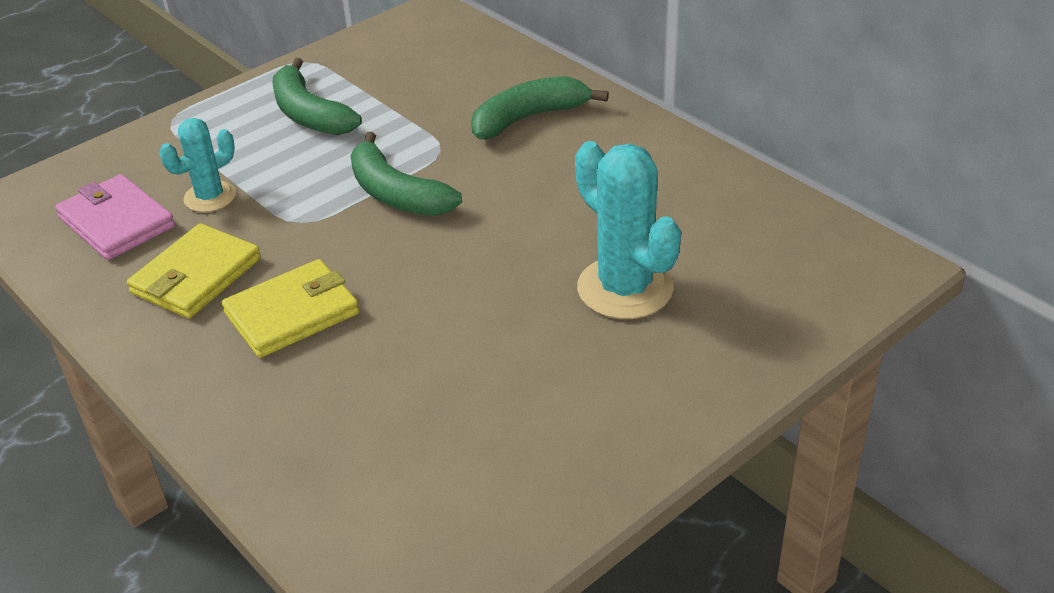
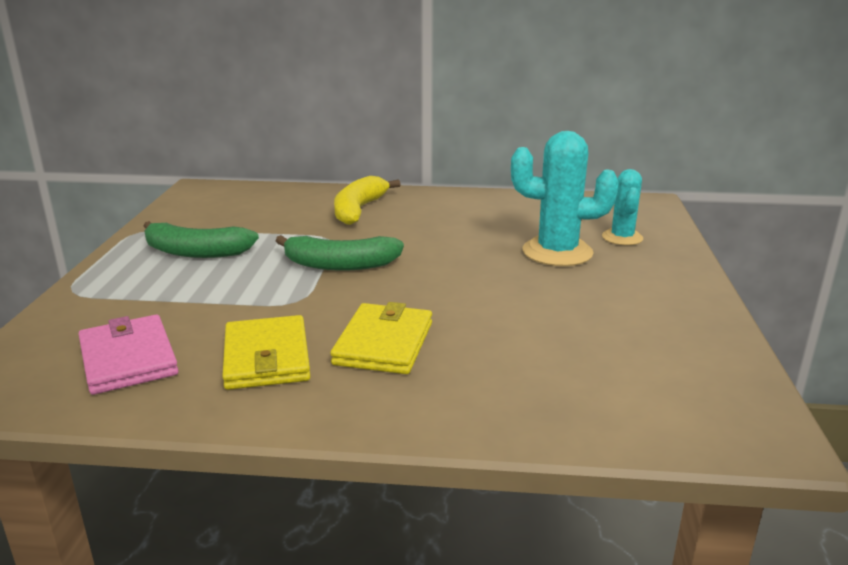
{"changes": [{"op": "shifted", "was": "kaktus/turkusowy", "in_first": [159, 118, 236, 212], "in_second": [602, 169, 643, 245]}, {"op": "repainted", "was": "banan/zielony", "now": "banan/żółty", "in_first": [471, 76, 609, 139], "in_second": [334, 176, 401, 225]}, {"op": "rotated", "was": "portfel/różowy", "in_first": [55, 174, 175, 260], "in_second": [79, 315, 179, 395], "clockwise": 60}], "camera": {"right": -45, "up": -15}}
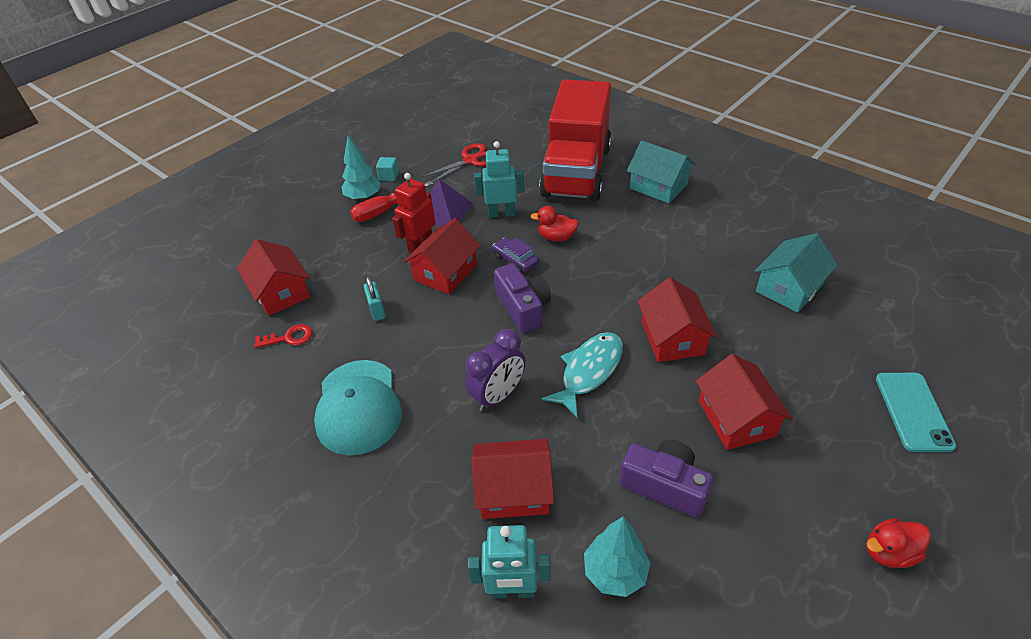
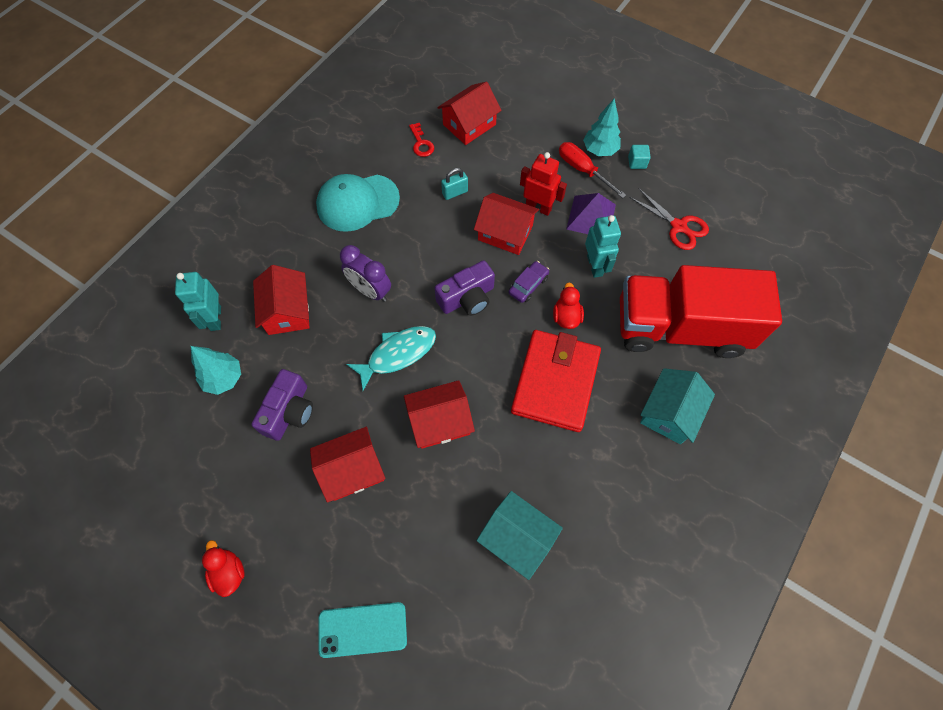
{"changes": [{"op": "new", "now": "portfel/czerwony", "in_second": [511, 330, 601, 432]}, {"op": "rotated", "was": "ryba/turkusowy", "in_first": [542, 332, 623, 418], "in_second": [346, 326, 436, 391], "clockwise": -60}], "camera": {"right": 80, "up": 20}}
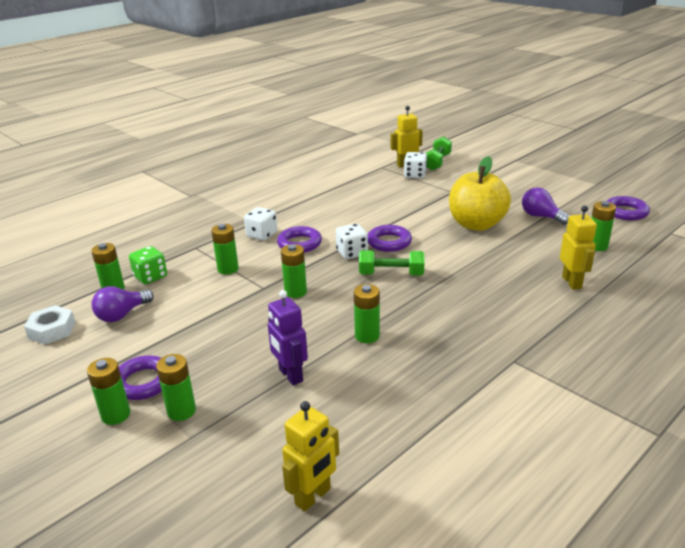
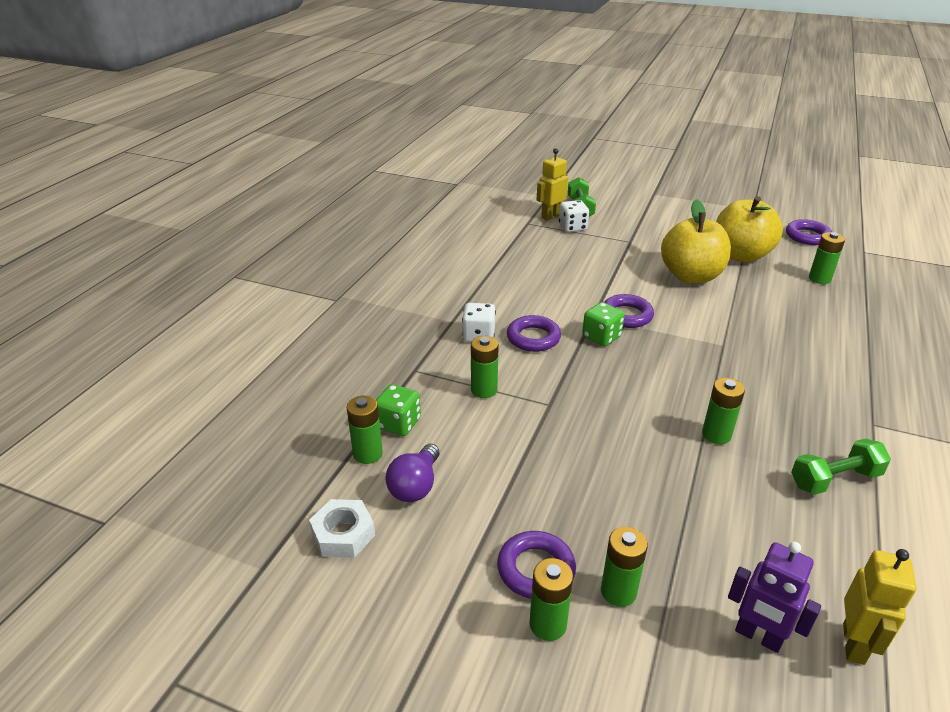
{"changes": [{"op": "gone", "was": "bateria/zielony", "in_first": [281, 244, 307, 298]}, {"op": "gone", "was": "robot/żółty", "in_first": [560, 206, 597, 290]}, {"op": "shifted", "was": "robot/fioletowy", "in_first": [268, 290, 308, 385], "in_second": [728, 542, 821, 653]}, {"op": "shifted", "was": "hantel/zielony", "in_first": [359, 250, 424, 275], "in_second": [791, 438, 891, 495]}, {"op": "swapped", "was": "żarówka/fioletowy", "now": "jabłko/żółty", "in_first": [522, 187, 570, 225], "in_second": [716, 196, 783, 262]}, {"op": "repainted", "was": "kostka do gry/biały", "now": "kostka do gry/zielony", "in_first": [336, 224, 368, 259], "in_second": [582, 302, 625, 346]}], "camera": {"right": -25, "up": 5}}
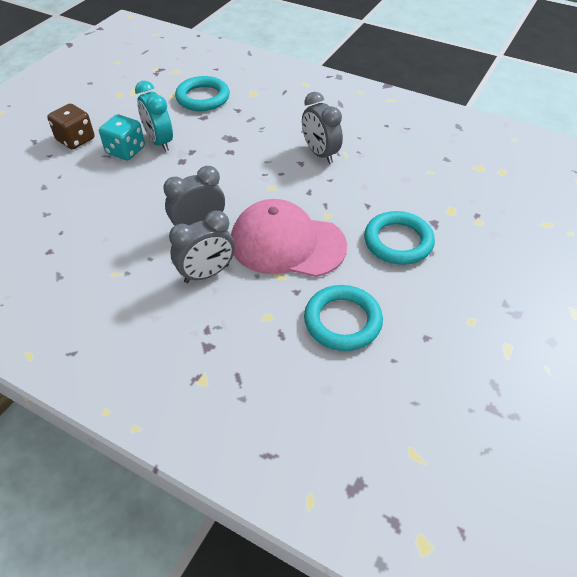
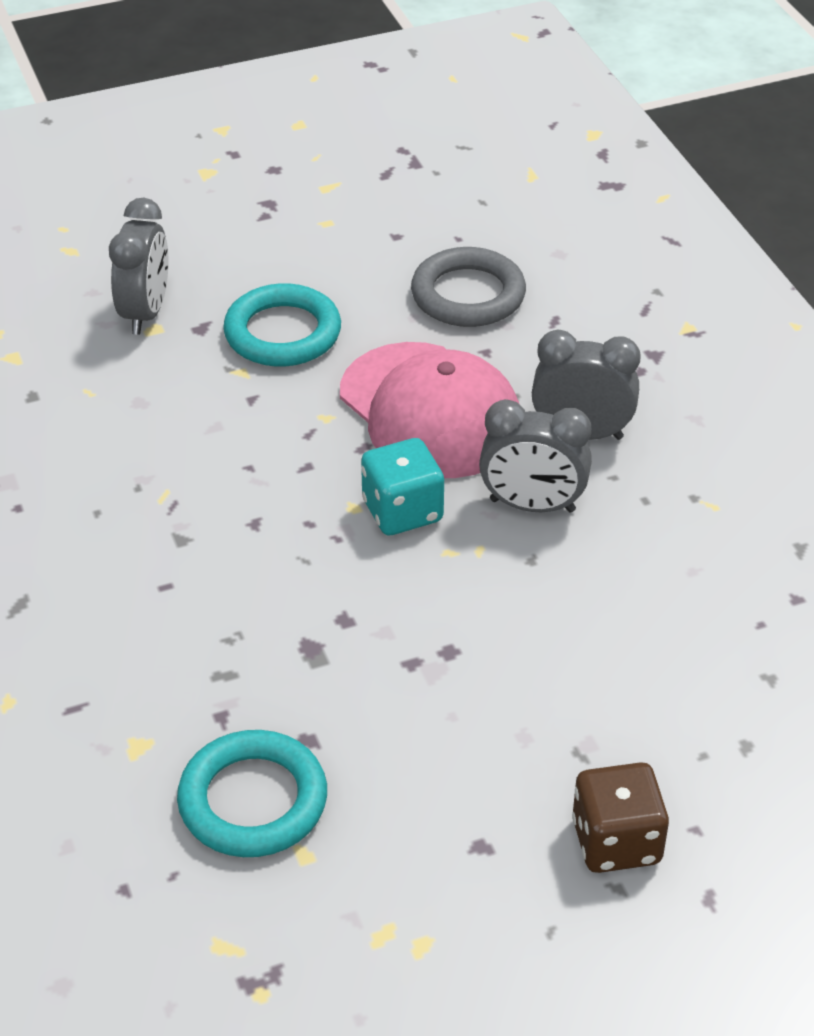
{"changes": [{"op": "gone", "was": "budzik/turkusowy", "in_first": [135, 81, 173, 152]}, {"op": "shifted", "was": "kostka do gry/turkusowy", "in_first": [99, 114, 145, 160], "in_second": [361, 438, 444, 536]}, {"op": "shifted", "was": "budzik/szary", "in_first": [302, 92, 343, 164], "in_second": [109, 198, 168, 335]}, {"op": "repainted", "was": "pierścień/turkusowy", "now": "pierścień/szary", "in_first": [304, 285, 383, 351], "in_second": [411, 247, 526, 327]}], "camera": {"right": -140, "up": -5}}
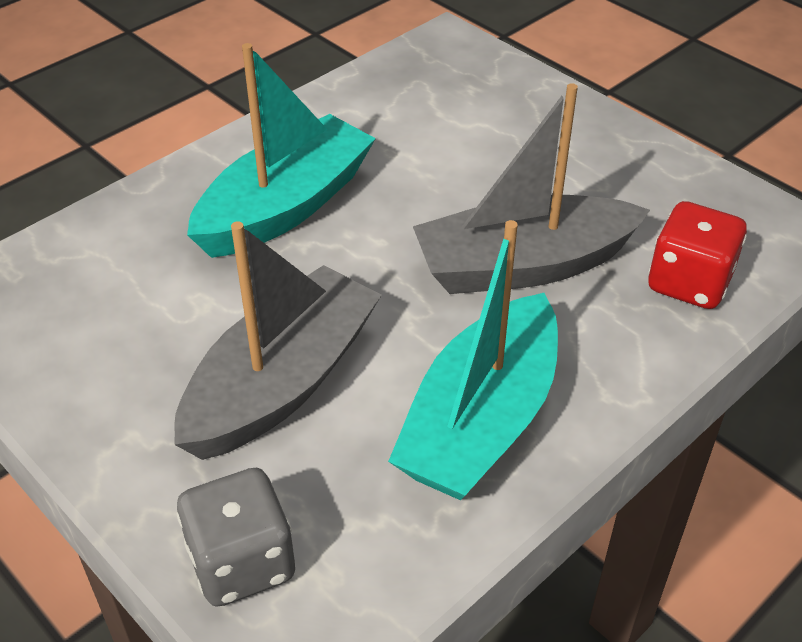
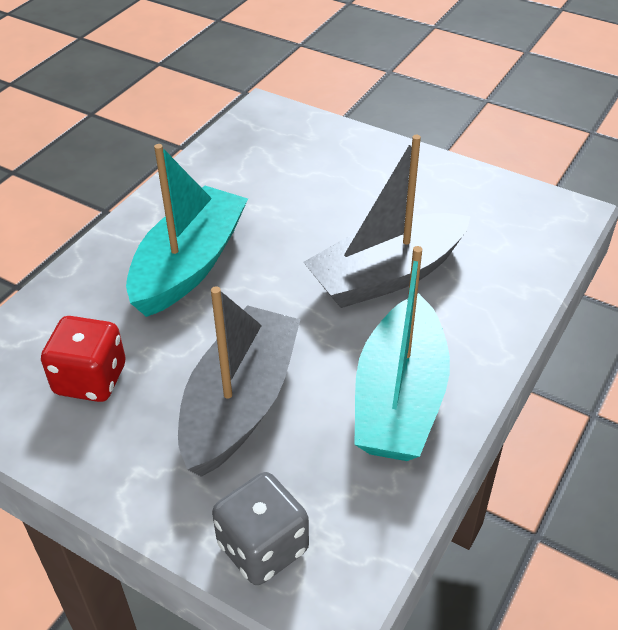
{"changes": [{"op": "shifted", "was": "kostka do gry/czerwony", "in_first": [648, 201, 747, 309], "in_second": [41, 316, 126, 402]}], "camera": {"right": -15, "up": 0}}
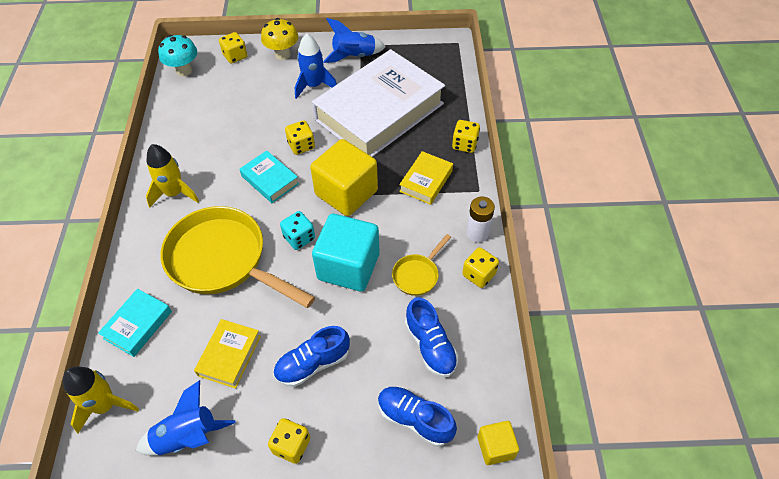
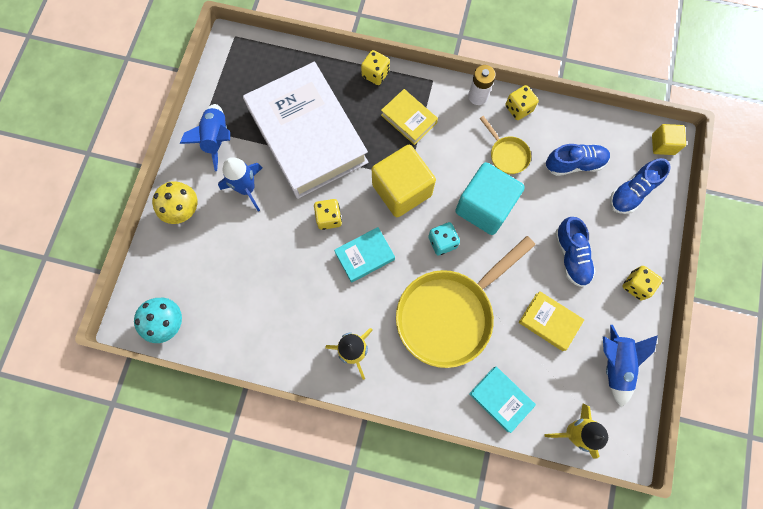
{"changes": [{"op": "gone", "was": "kostka do gry/żółty", "in_first": [219, 32, 247, 64]}], "camera": {"right": -75, "up": 20}}
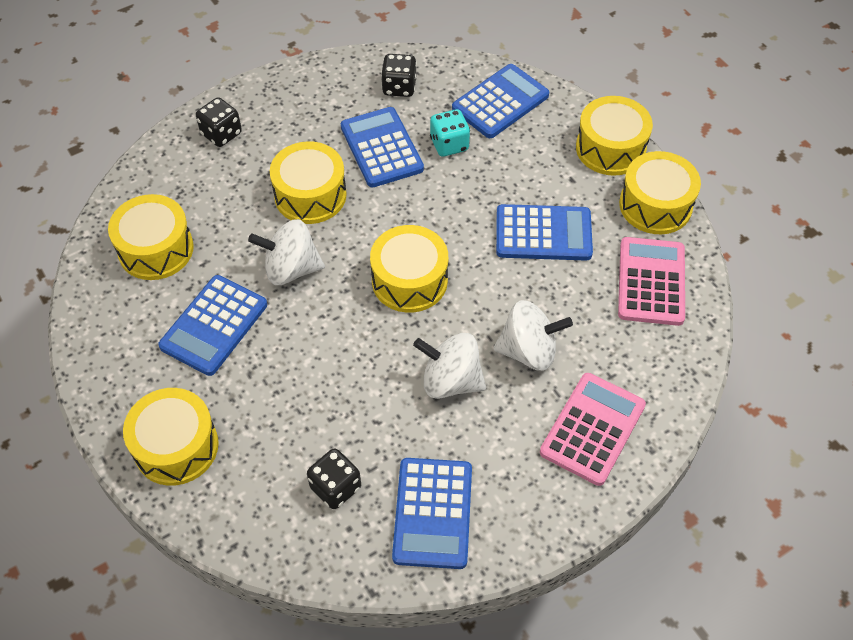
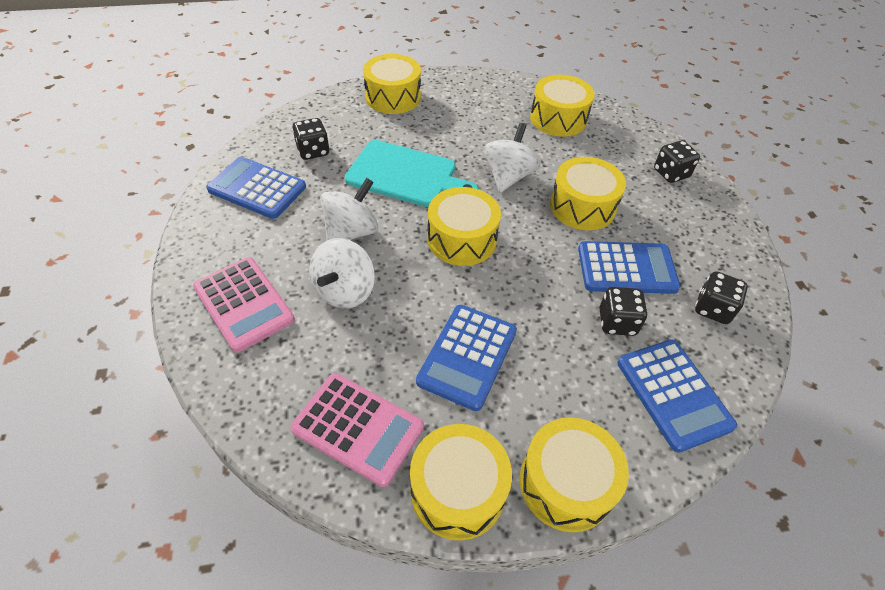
{"changes": [{"op": "gone", "was": "kalkulator/niebieski", "in_first": [158, 275, 267, 376]}, {"op": "new", "now": "deska do krojenia/turkusowy", "in_second": [345, 140, 479, 207]}, {"op": "repainted", "was": "kostka do gry/turkusowy", "now": "kostka do gry/czarny", "in_first": [430, 109, 470, 157], "in_second": [599, 287, 648, 336]}], "camera": {"right": 110, "up": -5}}
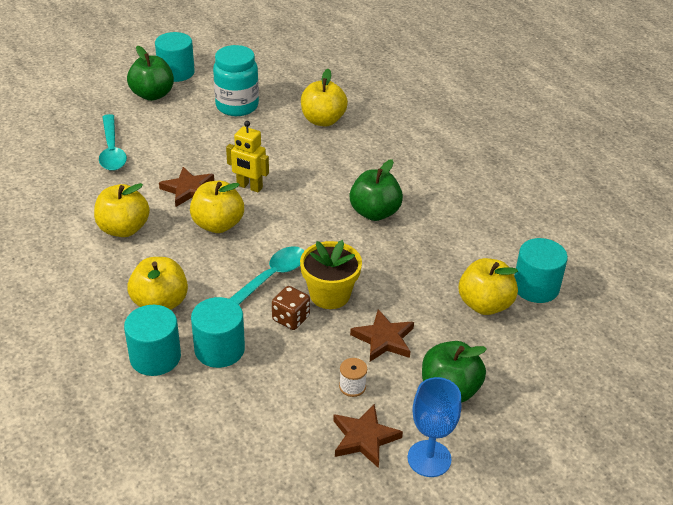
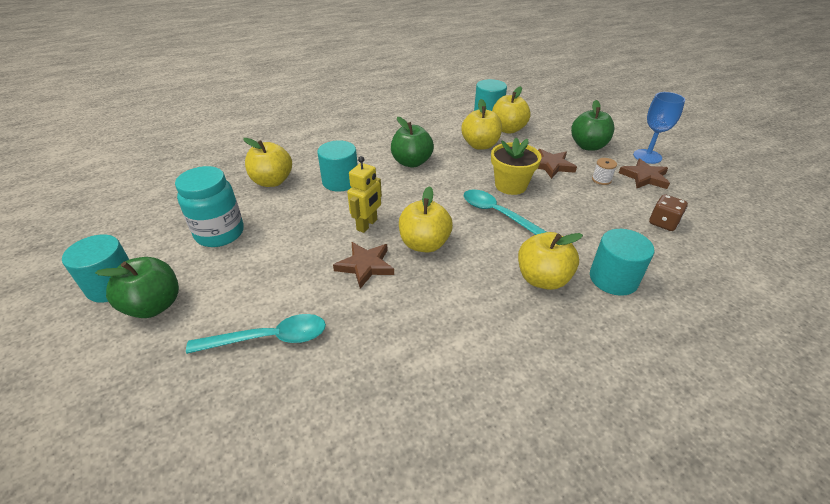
{"changes": [{"op": "shifted", "was": "jabłko/żółty", "in_first": [94, 183, 150, 237], "in_second": [462, 99, 502, 150]}, {"op": "shifted", "was": "walec/turkusowy", "in_first": [191, 297, 245, 368], "in_second": [317, 140, 358, 191]}, {"op": "shifted", "was": "kostka do gry/brązowy", "in_first": [272, 286, 310, 330], "in_second": [649, 194, 688, 231]}], "camera": {"right": -85, "up": 0}}
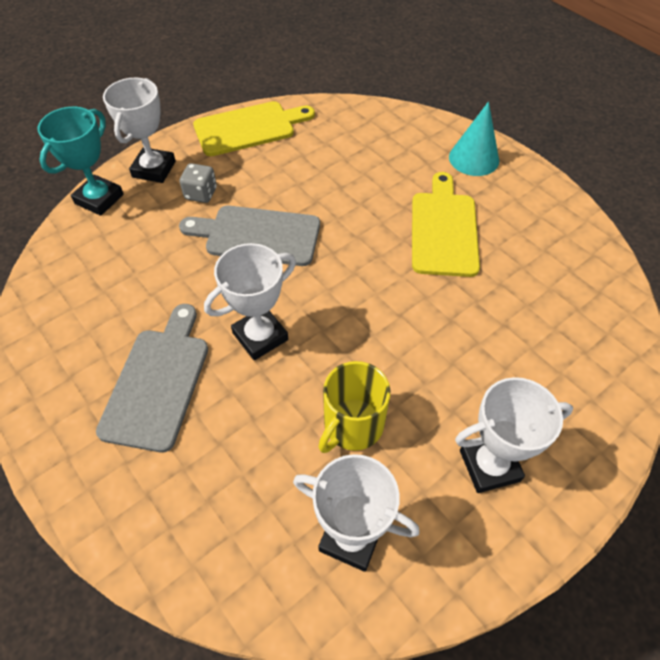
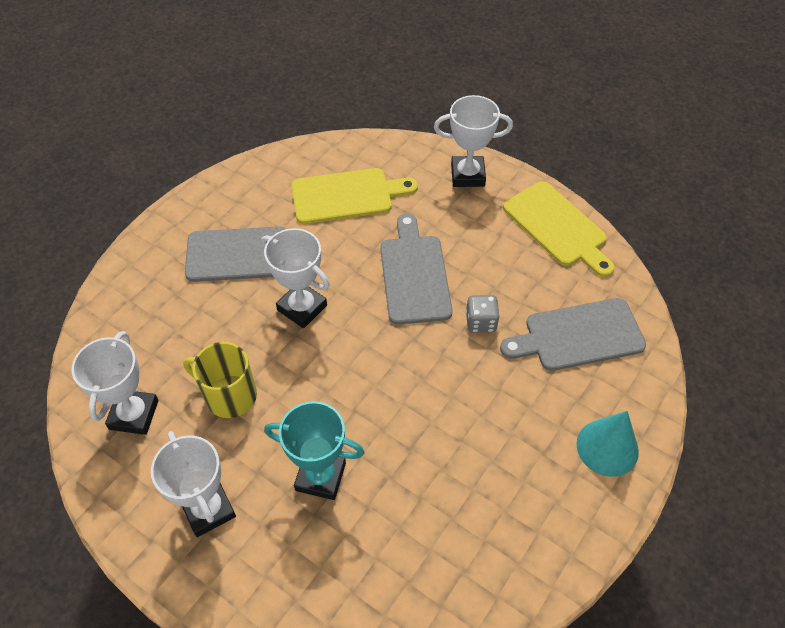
{"changes": [{"op": "new", "now": "deska do krojenia/szary", "in_second": [500, 298, 646, 371]}, {"op": "shifted", "was": "puchar/turkusowy", "in_first": [38, 107, 124, 216], "in_second": [264, 401, 365, 500]}, {"op": "shifted", "was": "kostka do gry/szary", "in_first": [180, 163, 217, 203], "in_second": [466, 295, 500, 333]}, {"op": "shifted", "was": "deska do krojenia/żółty", "in_first": [412, 172, 480, 277], "in_second": [291, 168, 418, 224]}], "camera": {"right": 75, "up": 0}}
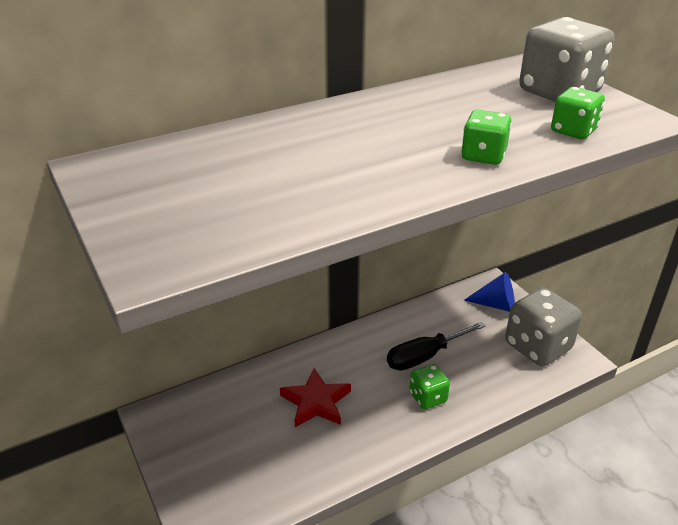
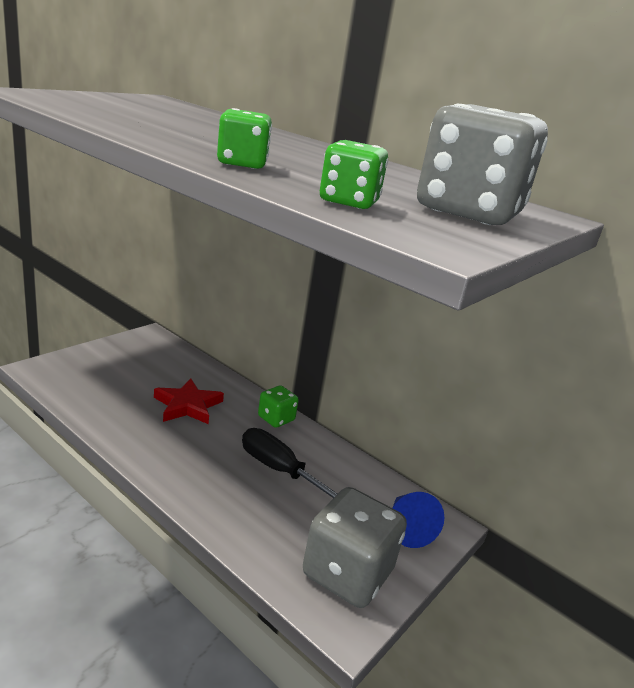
{"changes": [{"op": "shifted", "was": "kostka do gry/zielony", "in_first": [409, 364, 450, 409], "in_second": [258, 386, 299, 428]}], "camera": {"right": 65, "up": -10}}
